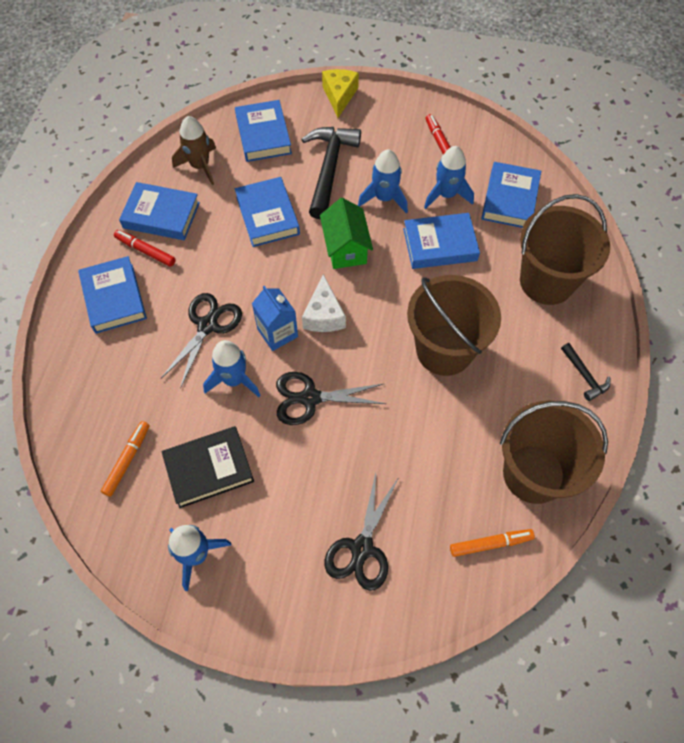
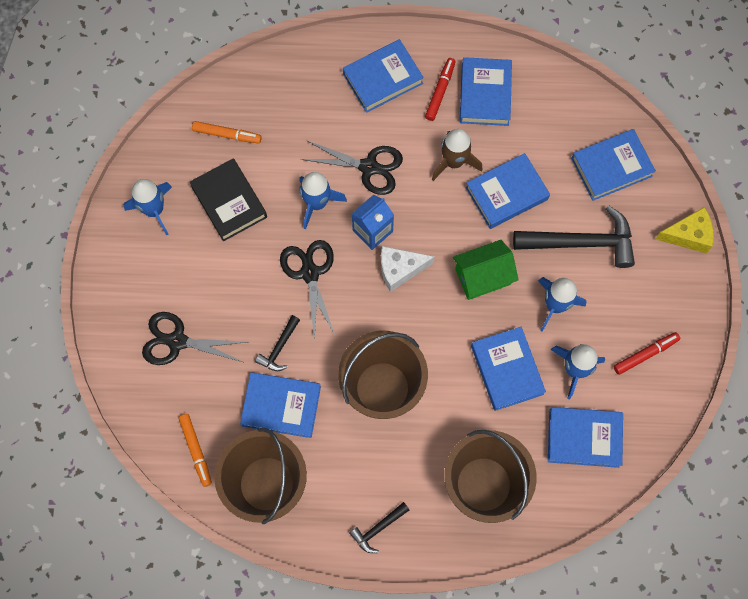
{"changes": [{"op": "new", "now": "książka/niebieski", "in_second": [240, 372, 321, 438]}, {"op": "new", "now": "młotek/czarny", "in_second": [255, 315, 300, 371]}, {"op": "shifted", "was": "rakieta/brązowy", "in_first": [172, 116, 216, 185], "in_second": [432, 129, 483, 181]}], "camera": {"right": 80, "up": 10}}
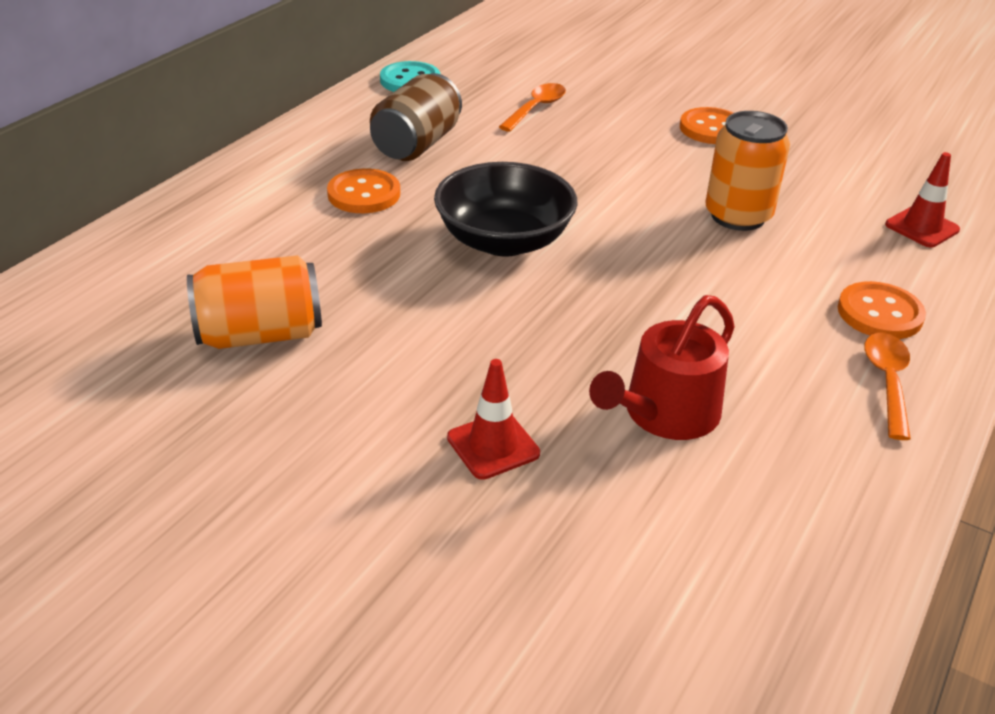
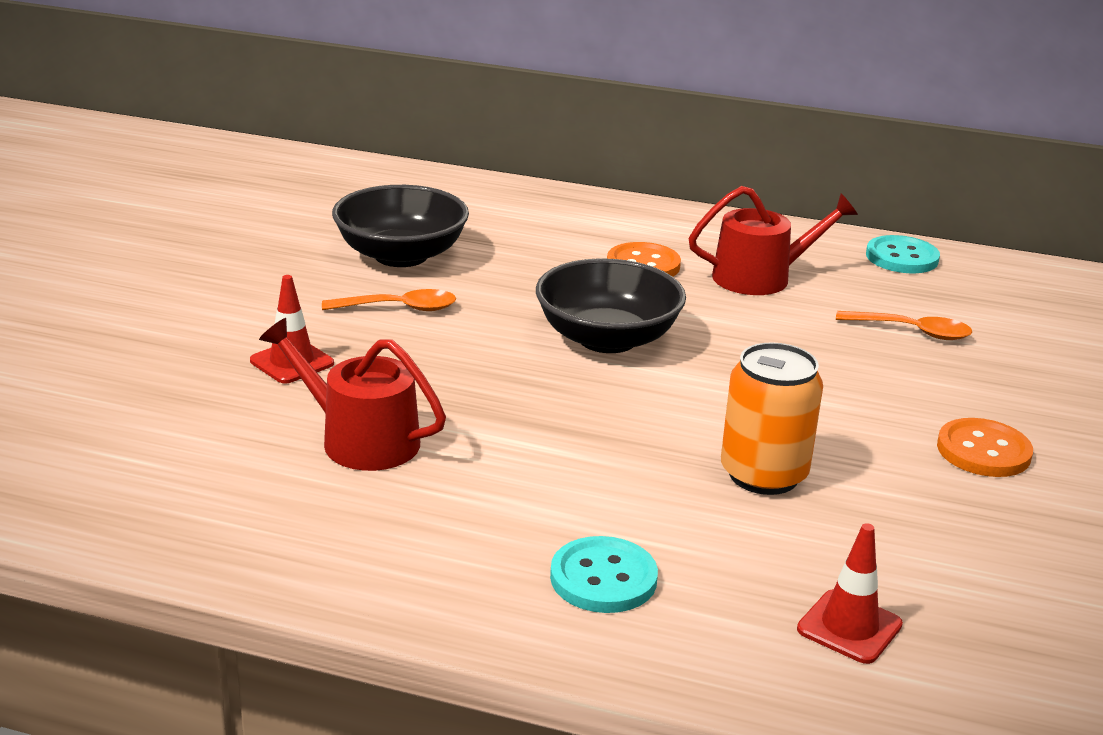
{"changes": [{"op": "shifted", "was": "łyżka/pomarańczowy", "in_first": [864, 333, 911, 440], "in_second": [322, 289, 456, 311]}, {"op": "swapped", "was": "puszka/pomarańczowy", "now": "miska/czarny", "in_first": [187, 255, 322, 349], "in_second": [332, 185, 469, 267]}, {"op": "swapped", "was": "puszka/brązowy", "now": "konewka/czerwony", "in_first": [370, 73, 462, 161], "in_second": [688, 186, 858, 295]}, {"op": "repainted", "was": "guzik/pomarańczowy", "now": "guzik/turkusowy", "in_first": [838, 281, 926, 339], "in_second": [550, 536, 658, 613]}], "camera": {"right": 75, "up": -10}}
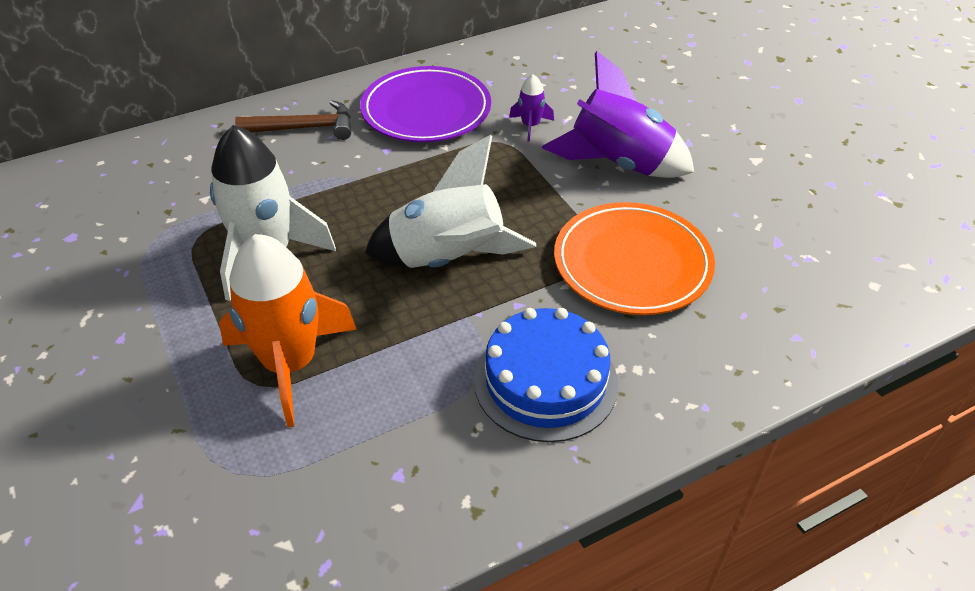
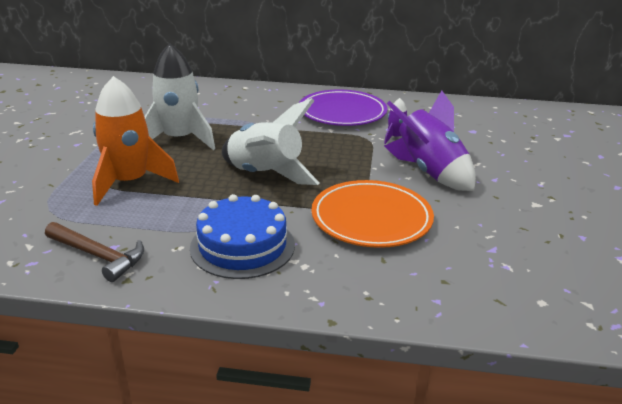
{"changes": [{"op": "shifted", "was": "młotek/brązowy", "in_first": [235, 100, 351, 140], "in_second": [45, 222, 144, 282]}], "camera": {"right": 35, "up": -15}}
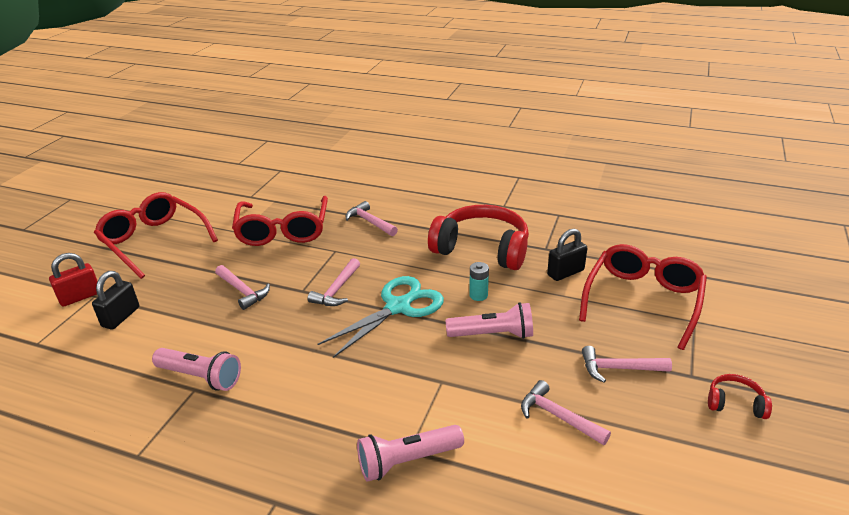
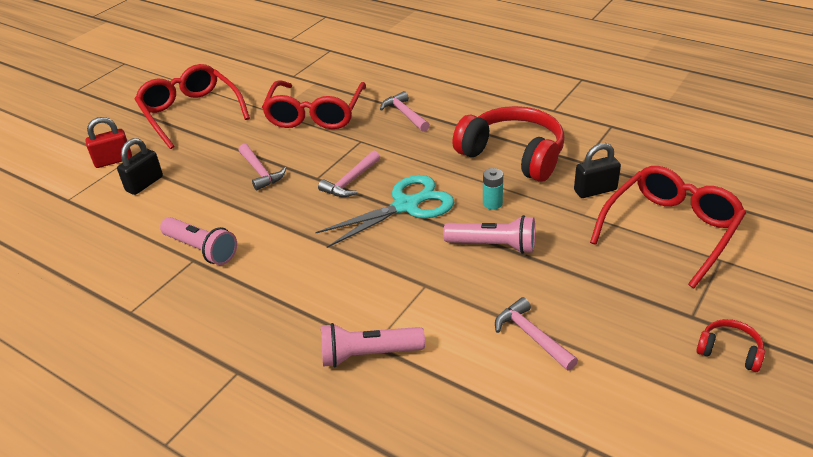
{"changes": [{"op": "gone", "was": "młotek/różowy", "in_first": [582, 346, 672, 383]}], "camera": {"right": 15, "up": 5}}
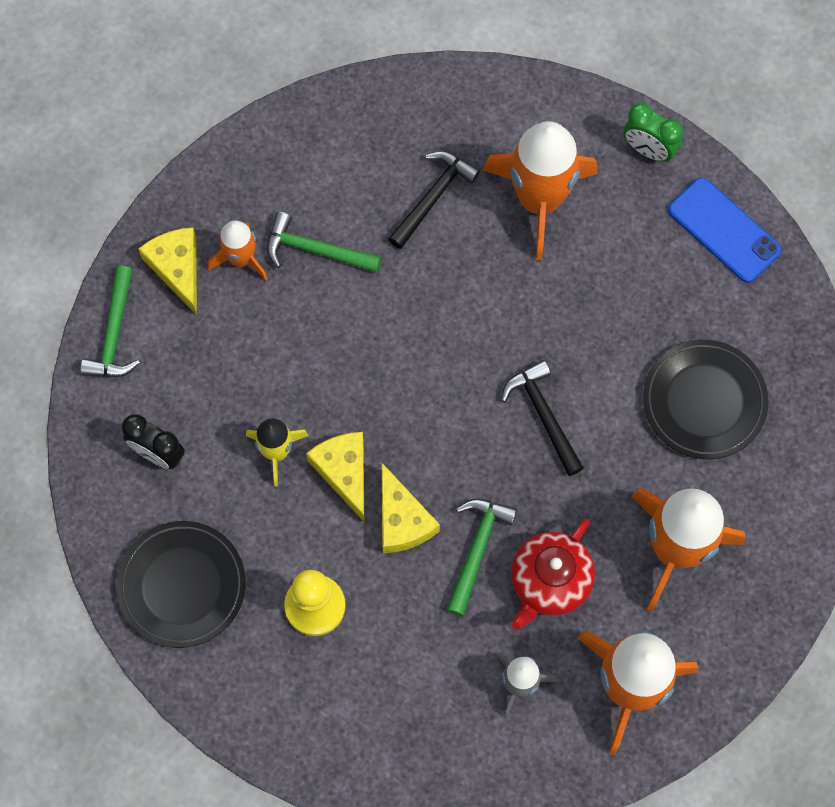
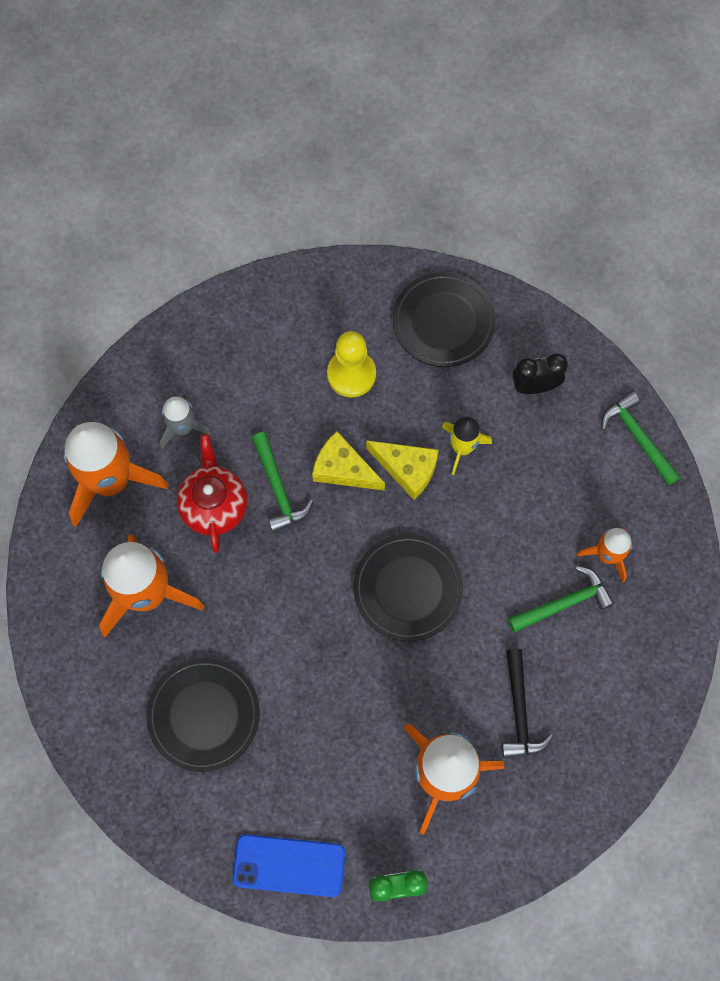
{"changes": [{"op": "gone", "was": "ser/żółty", "in_first": [138, 227, 197, 315]}, {"op": "gone", "was": "młotek/czarny", "in_first": [501, 360, 584, 476]}, {"op": "new", "now": "talerz/czarny", "in_second": [353, 534, 464, 642]}], "camera": {"right": 140, "up": 0}}
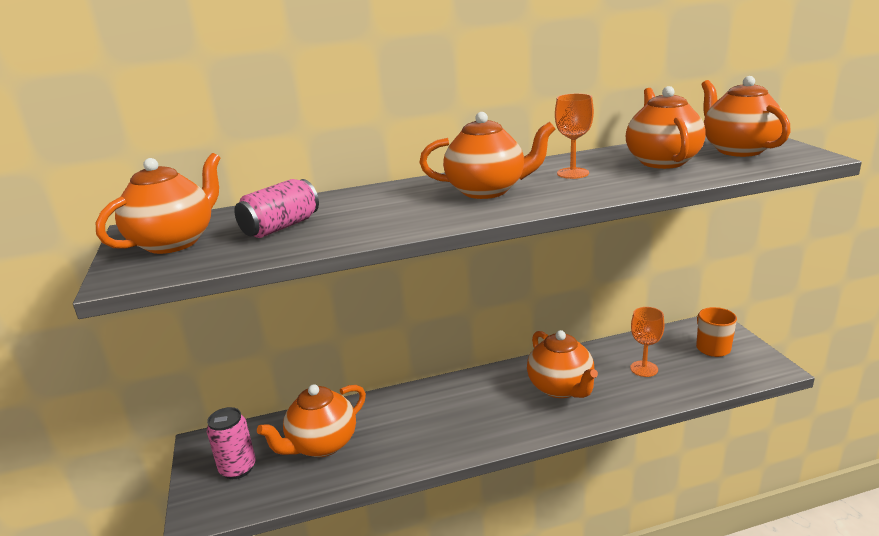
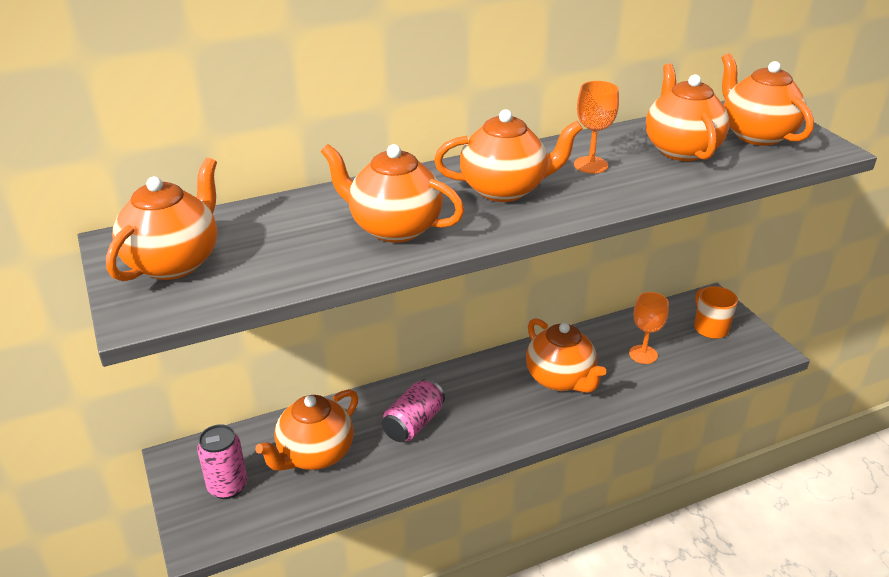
{"changes": [{"op": "new", "now": "imbryk/pomarańczowy", "in_second": [321, 144, 464, 243]}, {"op": "shifted", "was": "puszka/różowy", "in_first": [234, 179, 319, 238], "in_second": [382, 379, 445, 442]}], "camera": {"right": -10, "up": 10}}
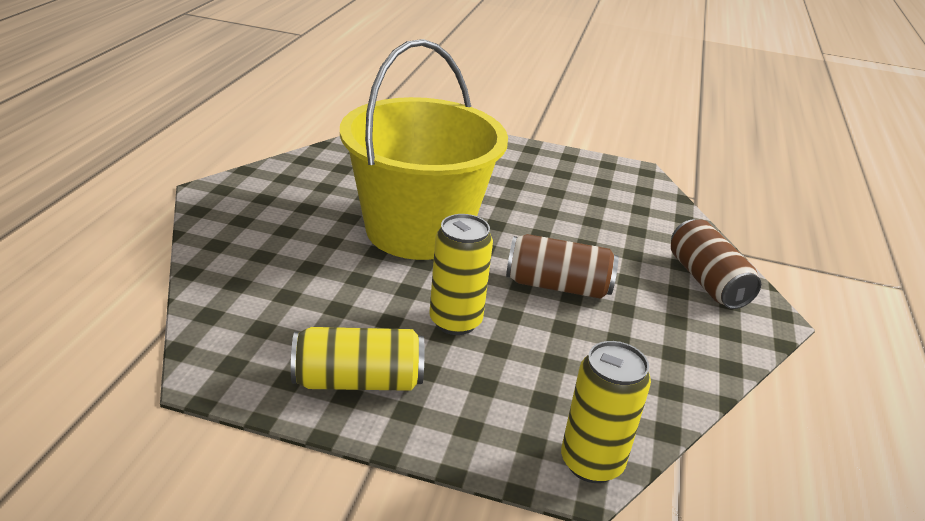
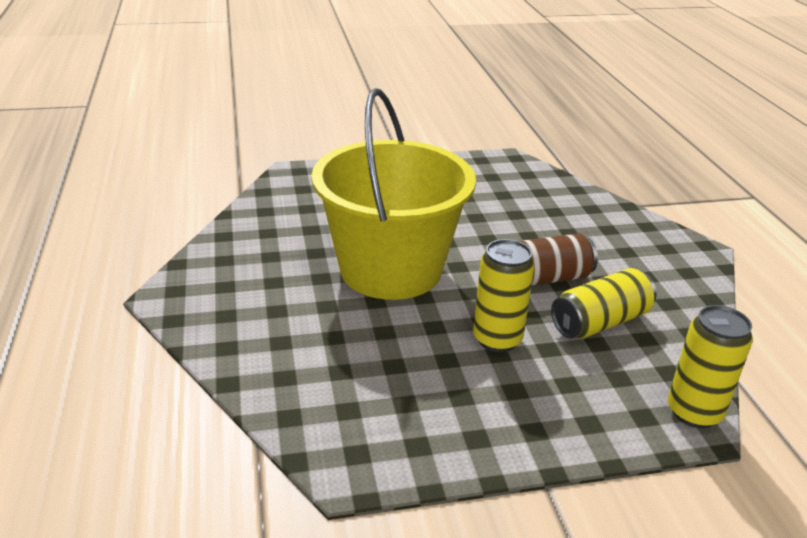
{"changes": [{"op": "gone", "was": "puszka/brązowy", "in_first": [671, 219, 761, 309]}, {"op": "shifted", "was": "puszka/żółty", "in_first": [291, 327, 425, 391], "in_second": [551, 268, 657, 339]}], "camera": {"right": -25, "up": 0}}
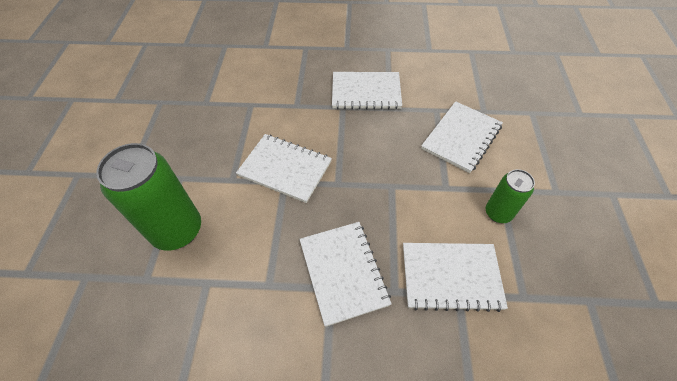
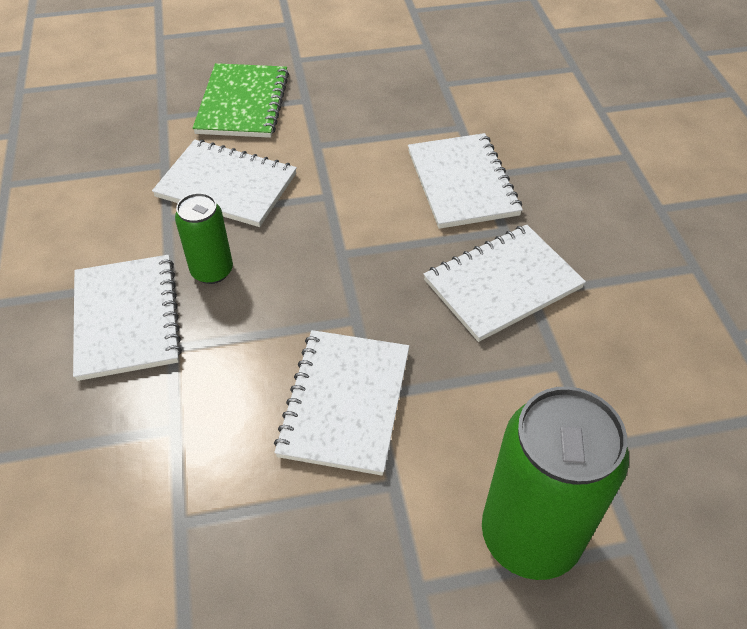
{"changes": [{"op": "new", "now": "zeszyt/zielony", "in_second": [193, 63, 289, 138]}, {"op": "shifted", "was": "puszka/zielony", "in_first": [486, 169, 535, 223], "in_second": [175, 193, 233, 284]}], "camera": {"right": -105, "up": -5}}
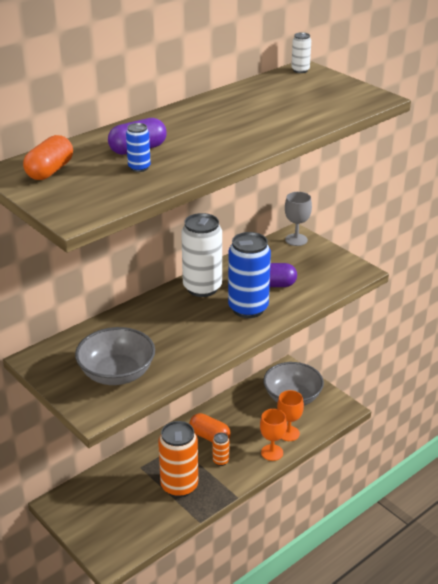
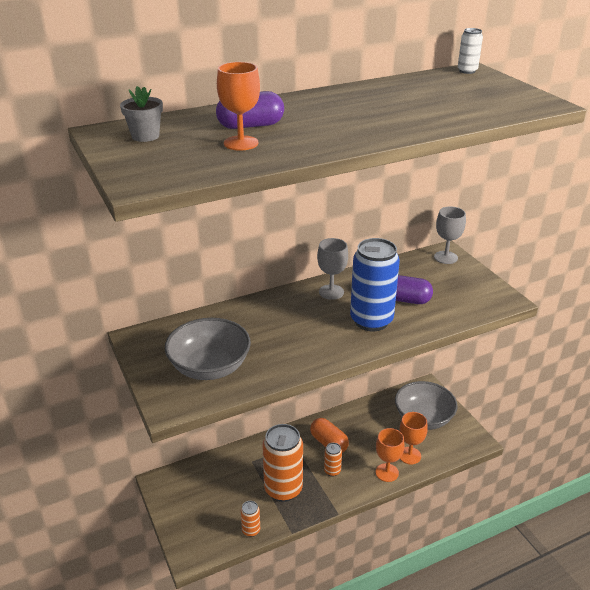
{"changes": [{"op": "new", "now": "puszka/pomarańczowy", "in_second": [241, 501, 260, 537]}, {"op": "swapped", "was": "kapsułka/pomarańczowy", "now": "doniczka/szary", "in_first": [23, 135, 73, 180], "in_second": [120, 86, 163, 142]}, {"op": "swapped", "was": "puszka/niebieski", "now": "kielich/pomarańczowy", "in_first": [126, 123, 151, 172], "in_second": [217, 62, 260, 151]}, {"op": "swapped", "was": "puszka/biały", "now": "kielich/szary", "in_first": [181, 213, 222, 297], "in_second": [317, 238, 348, 300]}], "camera": {"right": 15, "up": 0}}
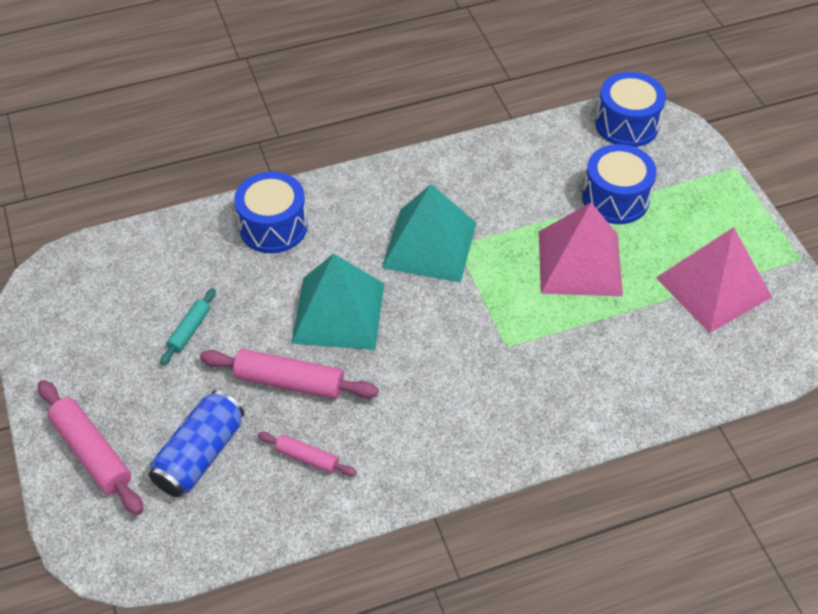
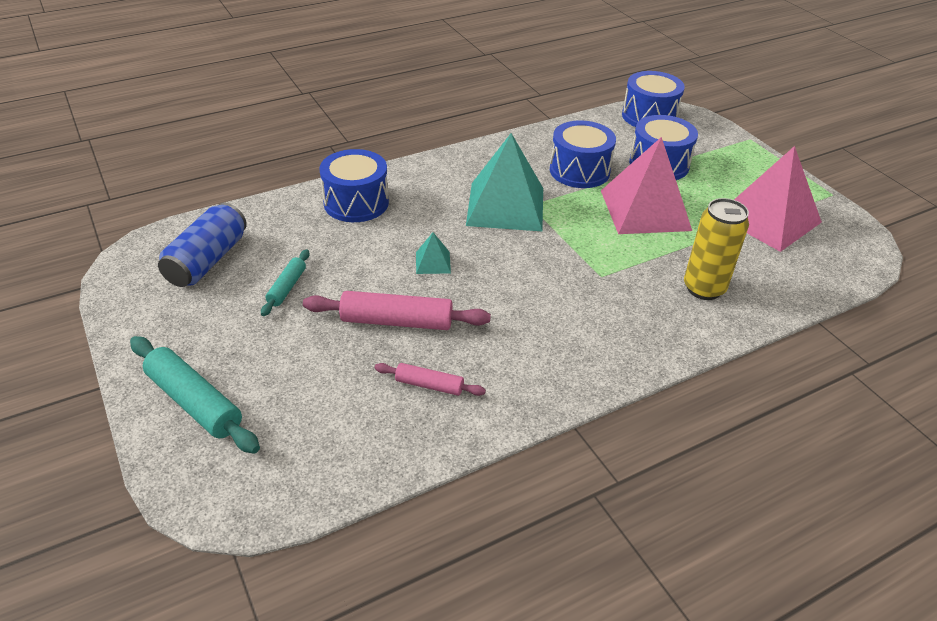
{"changes": [{"op": "new", "now": "bęben/niebieski", "in_second": [550, 120, 616, 188]}, {"op": "new", "now": "puszka/żółty", "in_second": [684, 198, 749, 300]}, {"op": "shifted", "was": "puszka/niebieski", "in_first": [149, 390, 244, 497], "in_second": [158, 203, 247, 287]}, {"op": "repainted", "was": "wałek do ciasta/różowy", "now": "wałek do ciasta/turkusowy", "in_first": [38, 380, 143, 515], "in_second": [130, 336, 260, 454]}, {"op": "scaled", "was": "piramida/turkusowy", "in_first": [291, 254, 384, 350], "in_second": [416, 232, 451, 274], "ratio": 0.42}], "camera": {"right": -10, "up": -10}}
